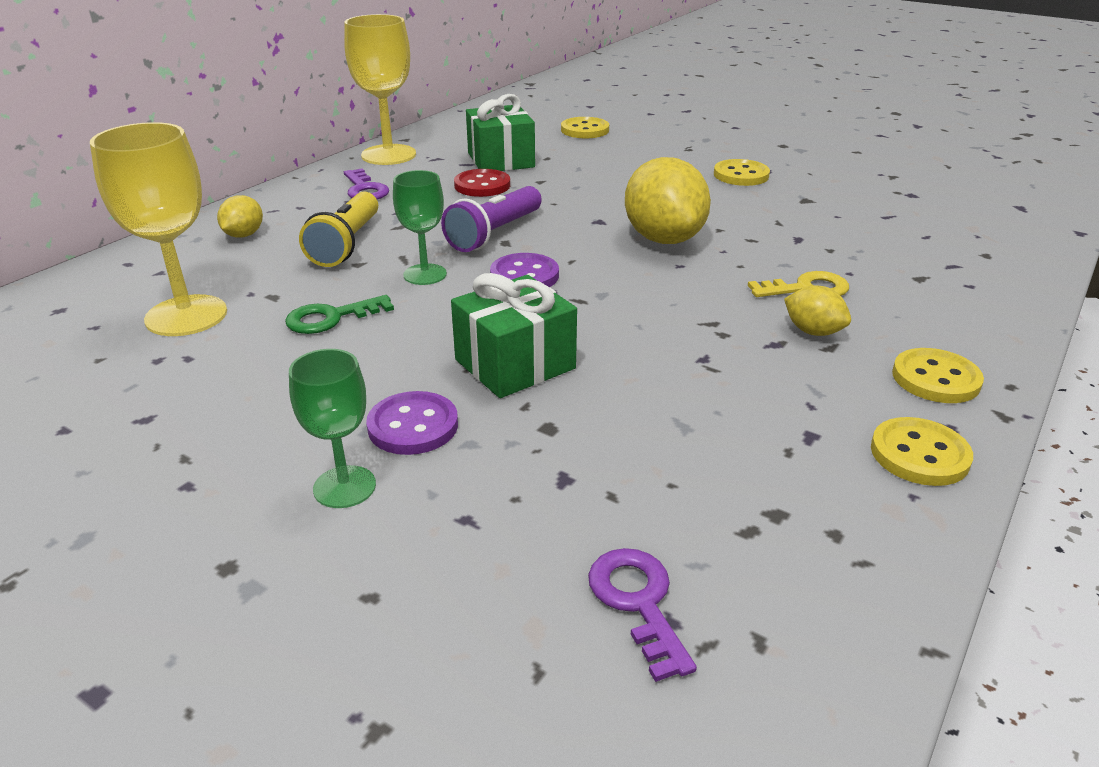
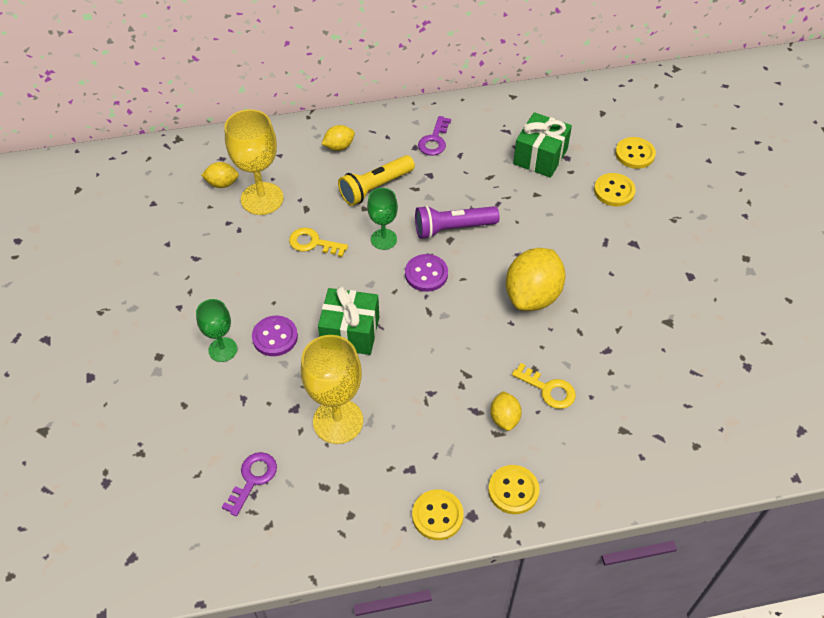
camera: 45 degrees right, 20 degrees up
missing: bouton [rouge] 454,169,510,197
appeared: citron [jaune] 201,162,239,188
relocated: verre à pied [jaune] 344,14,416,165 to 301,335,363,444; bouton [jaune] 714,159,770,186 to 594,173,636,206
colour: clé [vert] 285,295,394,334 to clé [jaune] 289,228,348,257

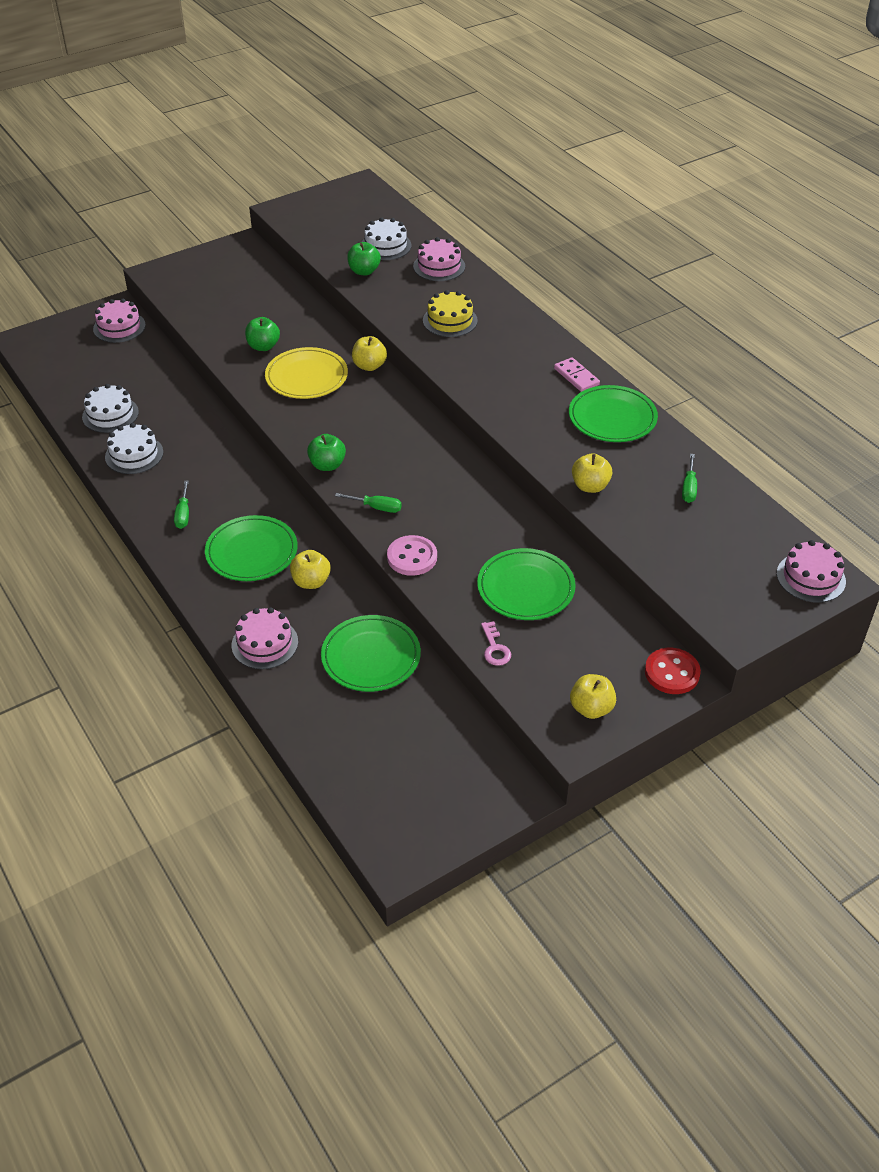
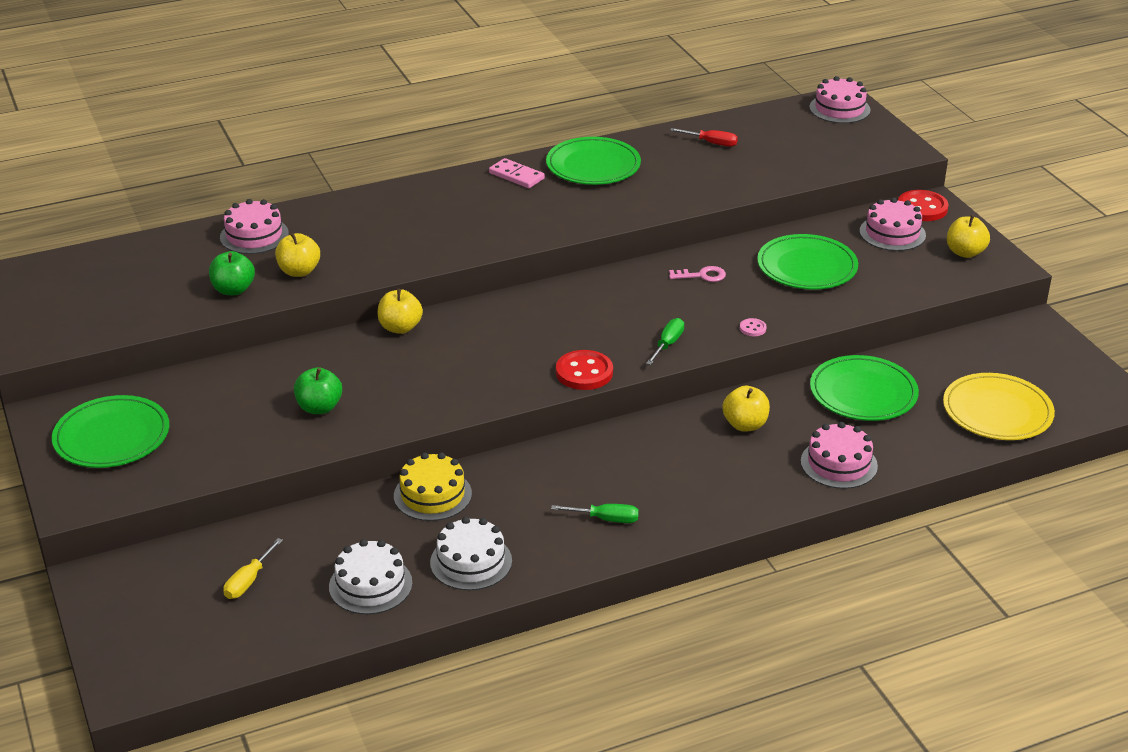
camera: 80 degrees left, 10 degrees down
missing: gâteau [blanc] 362,218,412,260
appeared: tournevis [jaune] 223,538,283,599
relocated: gâteau [jaune] 423,290,478,337 to 394,452,472,521; gâteau [rose] 93,299,146,343 to 860,198,926,251; assiette [jaune] 265,347,348,399 to 943,373,1055,440; pomme [jaune] 572,453,612,493 to 275,233,320,277; assiette [vert] 205,515,298,581 to 52,395,169,468; clé [rose] 481,621,511,666 to 669,266,726,282
exchanged: pomme [vert] 307,434,346,471 to bouton [rouge] 556,350,613,390
colour: tournevis [vert] 682,454,697,503 to tournevis [rouge] 670,128,738,147
spun: domino [rose] 554,357,600,392 = 489,158,545,188 60 degrees clockwise
size: bouton [rose] 387,535,437,576 = 740,318,767,336 x0.48

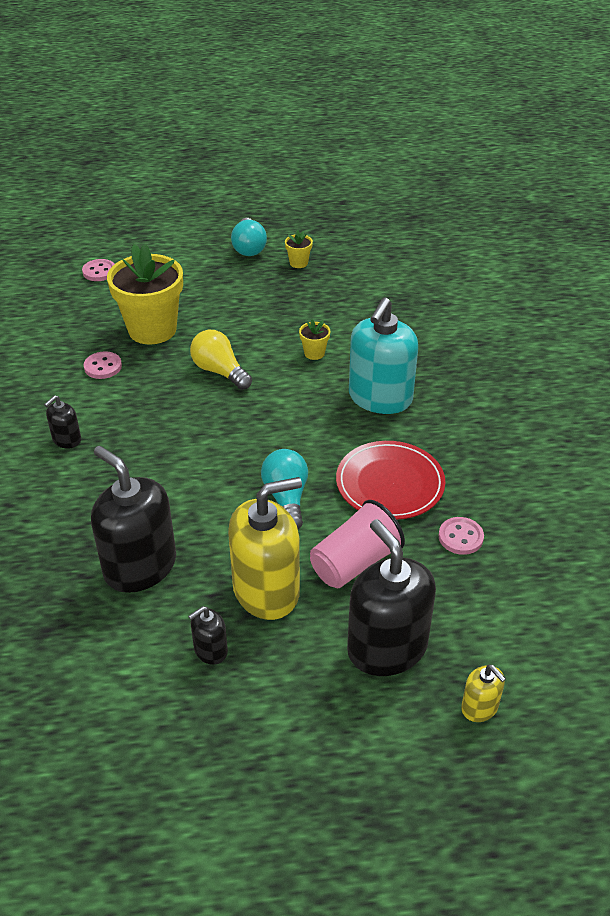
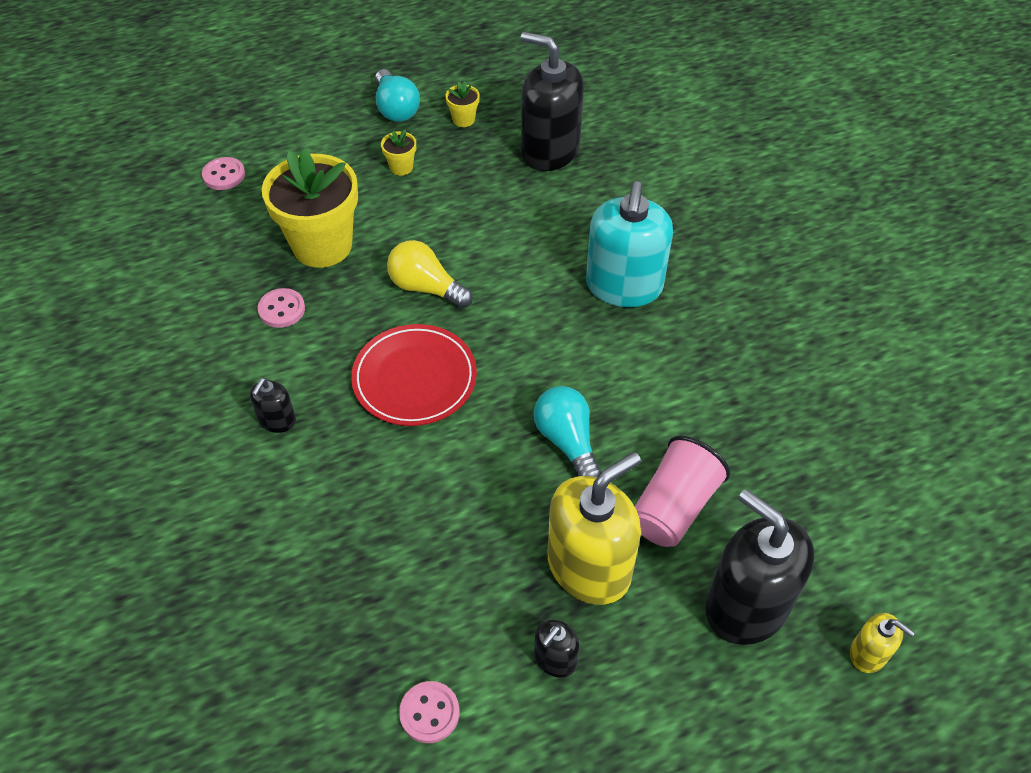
camera: 15 degrees left, 10 degrees up
relocated: pot de fleurs [jaune] 299,320,330,360 to 381,129,416,176; assiette [rouge] 336,441,446,520 to 351,324,477,426; distributeur de savon [noir] 91,446,176,593 to 521,32,584,171; bouton [rose] 439,517,484,555 to 399,681,460,743

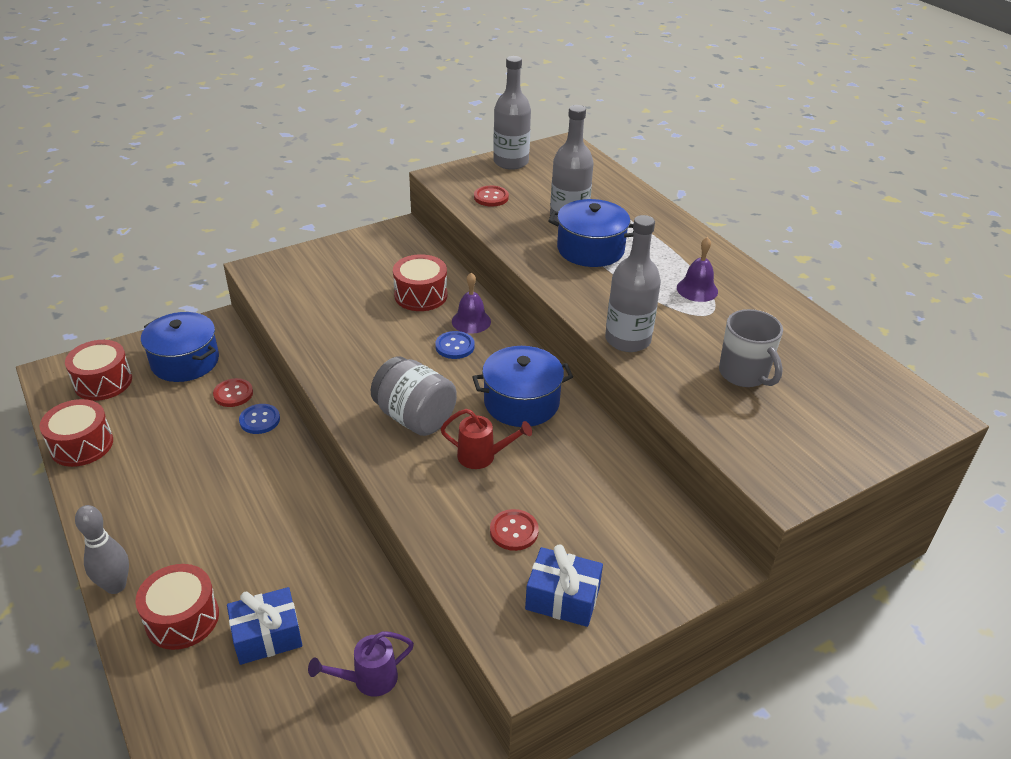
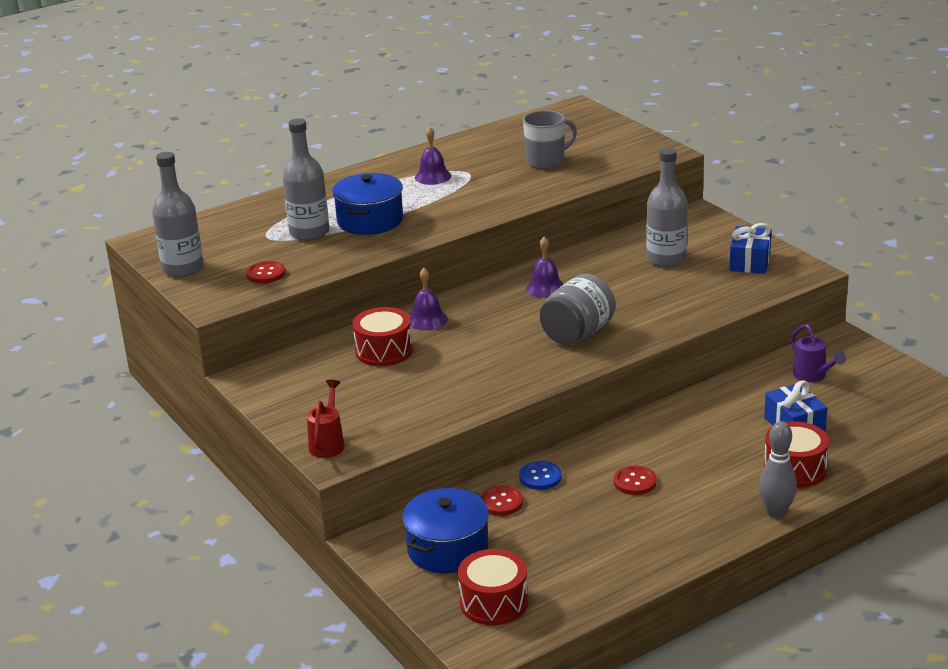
camera: 90 degrees left, 10 degrees down
missing: bouton [bleu] 435,331,475,359; tambour [rouge] 39,399,113,467
relocated: bouteille [gris] 605,215,661,352 to 646,148,688,267; arrosoir [rouge] 441,409,532,469 to 307,380,345,458; bouton [rouge] 490,509,539,551 to 614,466,657,495
exchanged: marmite [bleu] 472,346,573,427 to cloche [violet] 526,236,564,298

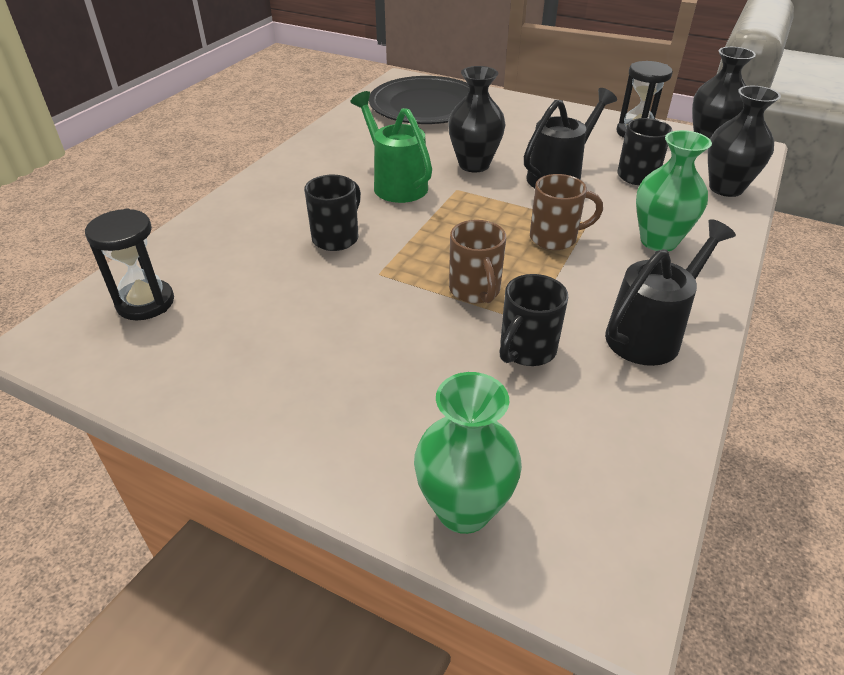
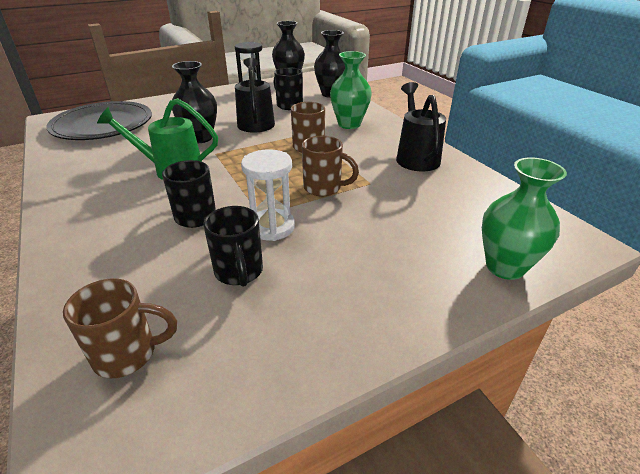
camera: 55 degrees left, 5 degrees down
appeared: sablier [blanc] 241,149,295,241
relocated: tasse [noir] 499,274,568,366 to 204,206,263,287
exchanged: sablier [noir] 85,209,174,320 to tasse [marron] 63,278,177,378

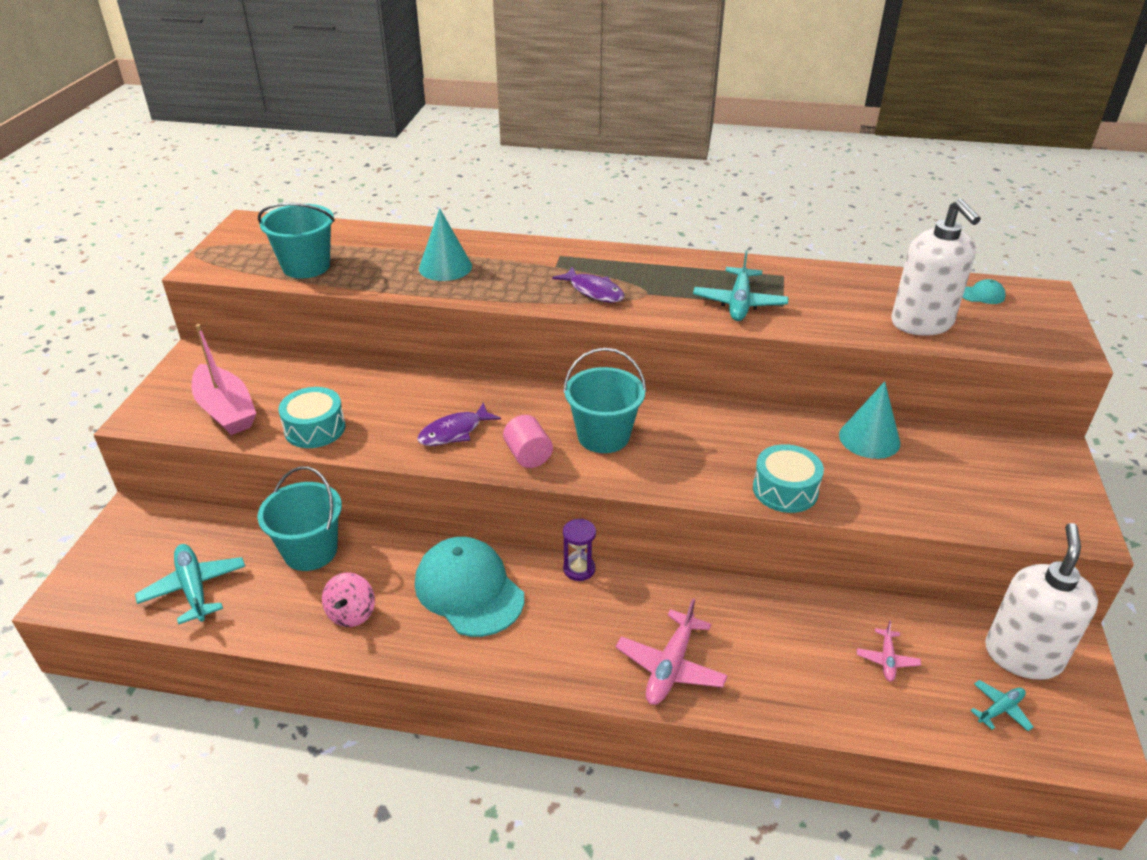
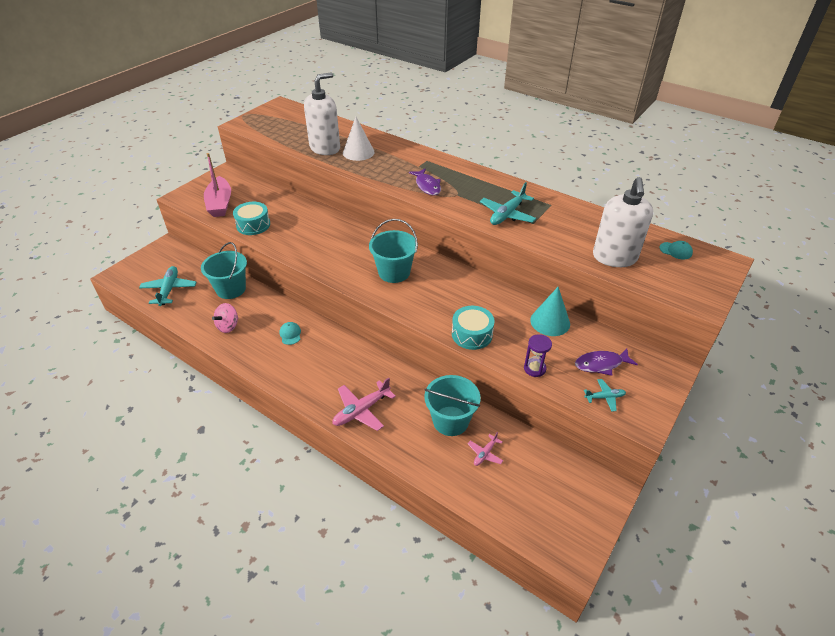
camera: 25 degrees right, 5 degrees up
missing: cylindre [rose] 503,415,553,468
relocated: seau [turquoise] 258,203,335,279 to 424,375,481,436; poisson [violet] 417,402,501,446 to 575,348,638,376; sablier [violet] 563,519,596,581 to 524,334,552,377; distributeur de savon [blanc] 985,523,1098,680 to 304,72,340,155; avion [turquoise] 970,680,1034,731 to 584,379,626,412
colour: cône [turquoise] 419,208,472,281 to cône [blanc] 343,117,375,161
size: casquette [turquoise] 415,537,524,637 = 279,322,301,345 x0.40

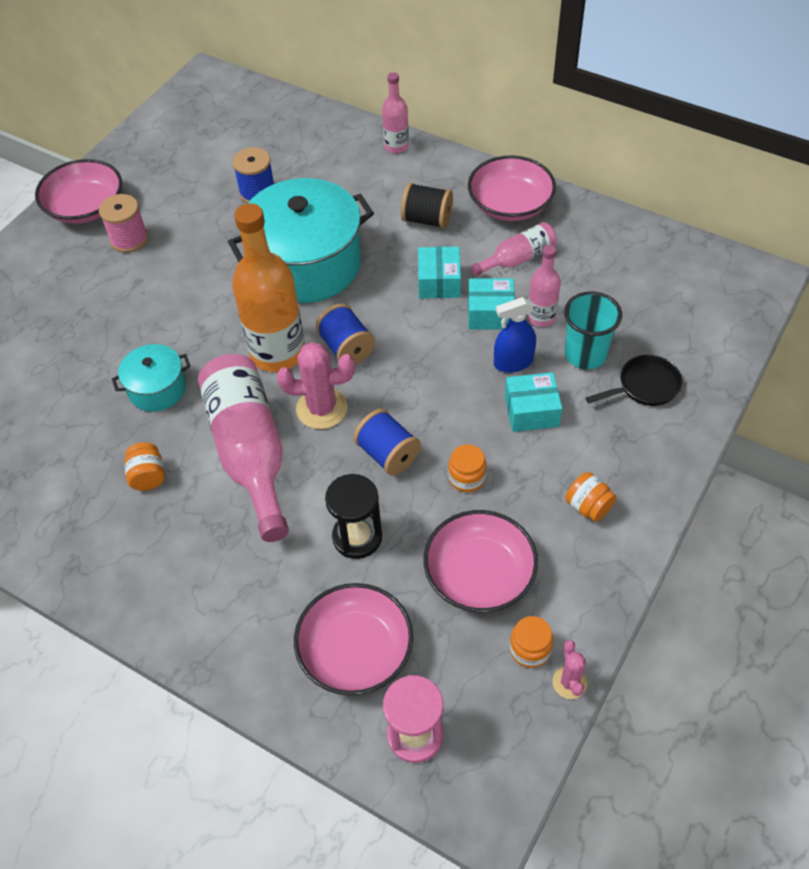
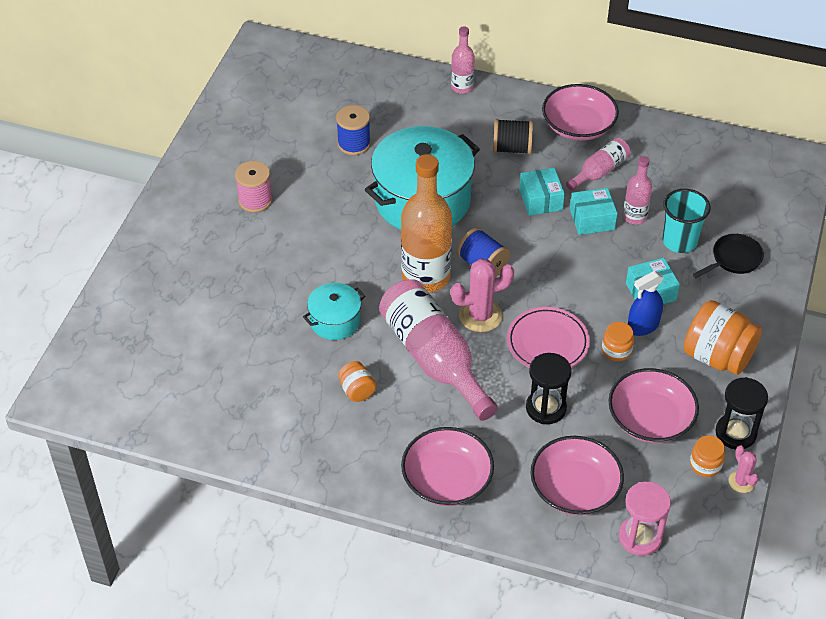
camera: 15 degrees left, 5 degrees down
appeared: sablier [noir] 715,377,768,450
relocated: bol [rose] 35,159,122,224 to 401,427,494,506; vaporisateur [bleu] 494,297,536,373 to 628,271,664,336
exchanged: bobine [bleu] 353,409,421,475 to assiette [rose] 507,307,590,368
size: bocal [orange] 565,472,617,522 = 684,300,762,375 x1.96

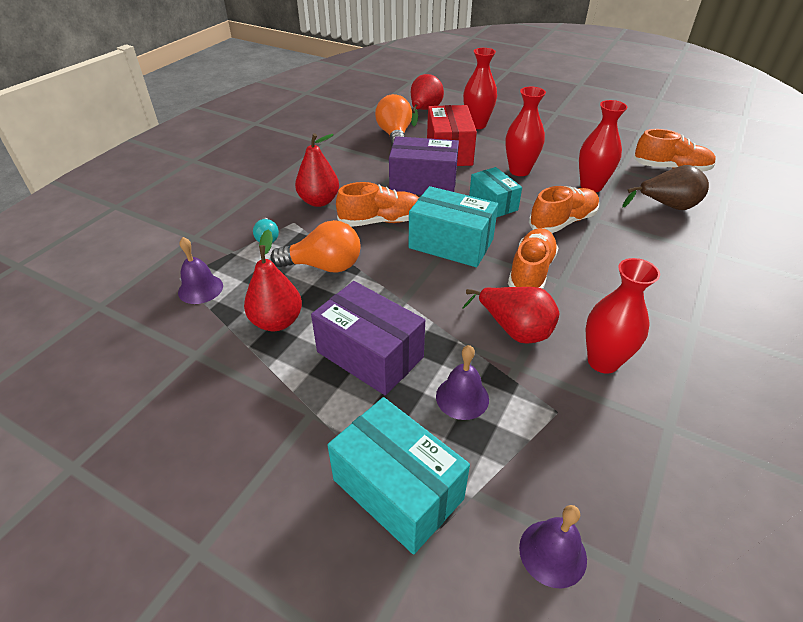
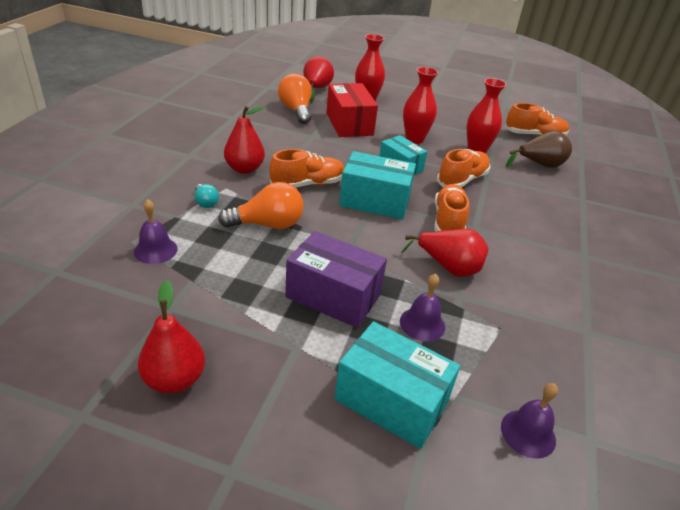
camera: 15 degrees left, 5 degrees down
missing: boîte [violet] 389,136,459,195; vase [rouge] 586,258,660,374
relocated: poire [rouge] 244,230,302,331 to 138,280,205,394

